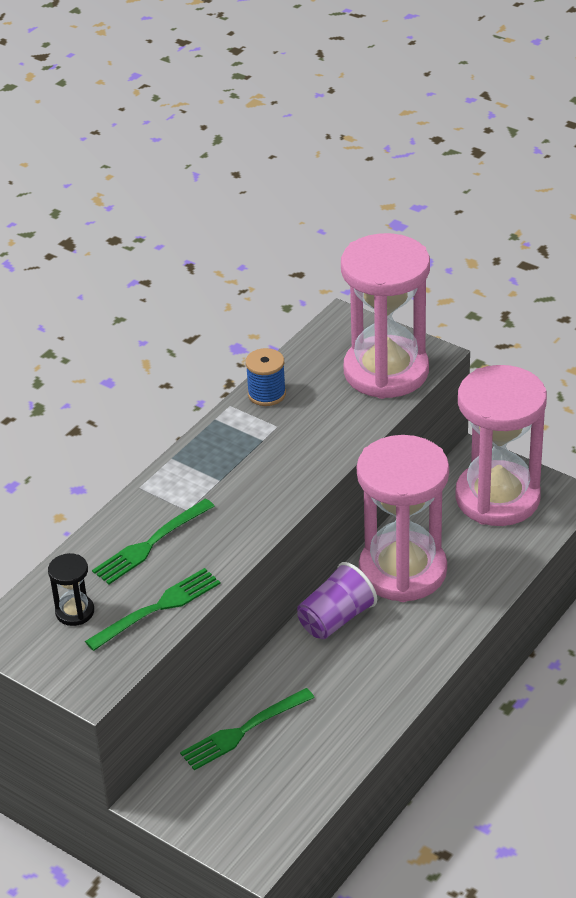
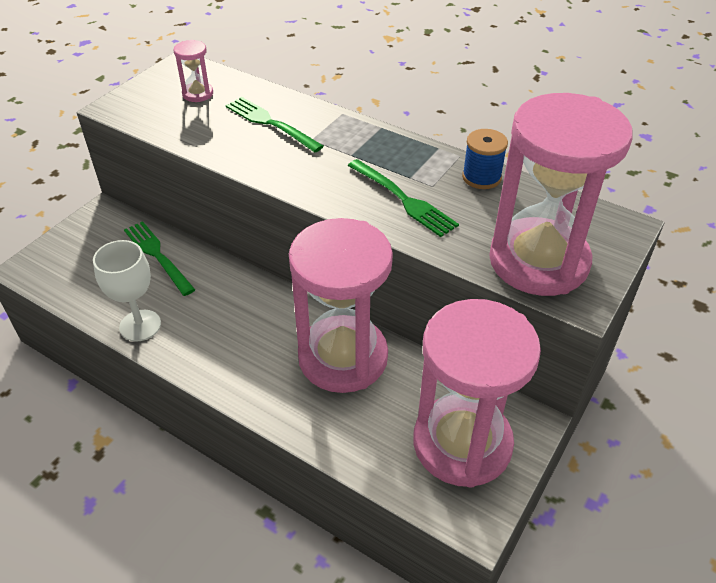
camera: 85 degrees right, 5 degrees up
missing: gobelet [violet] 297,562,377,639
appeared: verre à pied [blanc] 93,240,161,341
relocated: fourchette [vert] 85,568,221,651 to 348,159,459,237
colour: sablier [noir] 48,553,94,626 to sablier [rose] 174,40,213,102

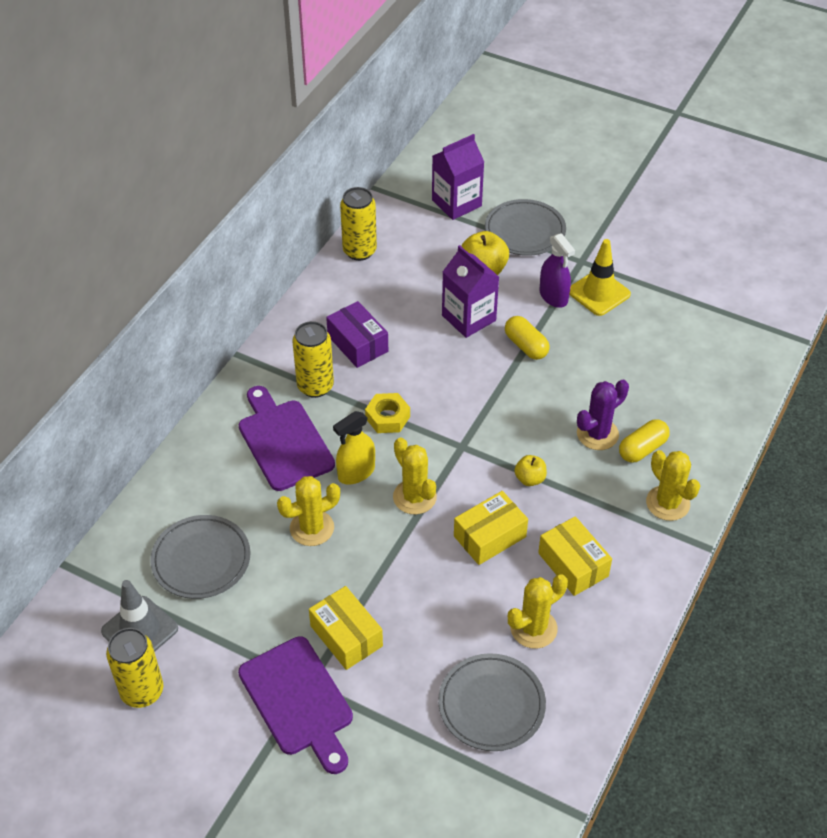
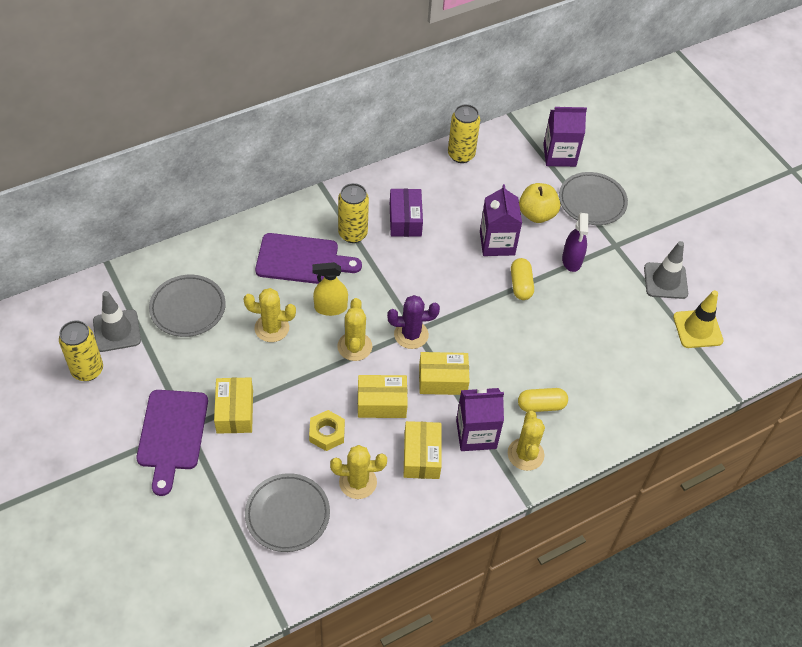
camera: 30 degrees right, 5 degrees up
appeared: cône de chantier [gris] 644,241,688,299; brique de lait [violet] 456,388,504,451
relocated: cône de chantier [jaune] 569,239,631,316 to 673,290,723,348; cactus [violet] 577,380,629,450 to 387,295,440,349; écrou [jaune] 365,393,410,433 to 309,410,345,451
exchanged: pomme [jaune] 514,455,547,486 to boîte [jaune] 419,352,470,395
spun: planche à découper [violet] 239,386,335,491 = 255,233,362,284 90 degrees clockwise

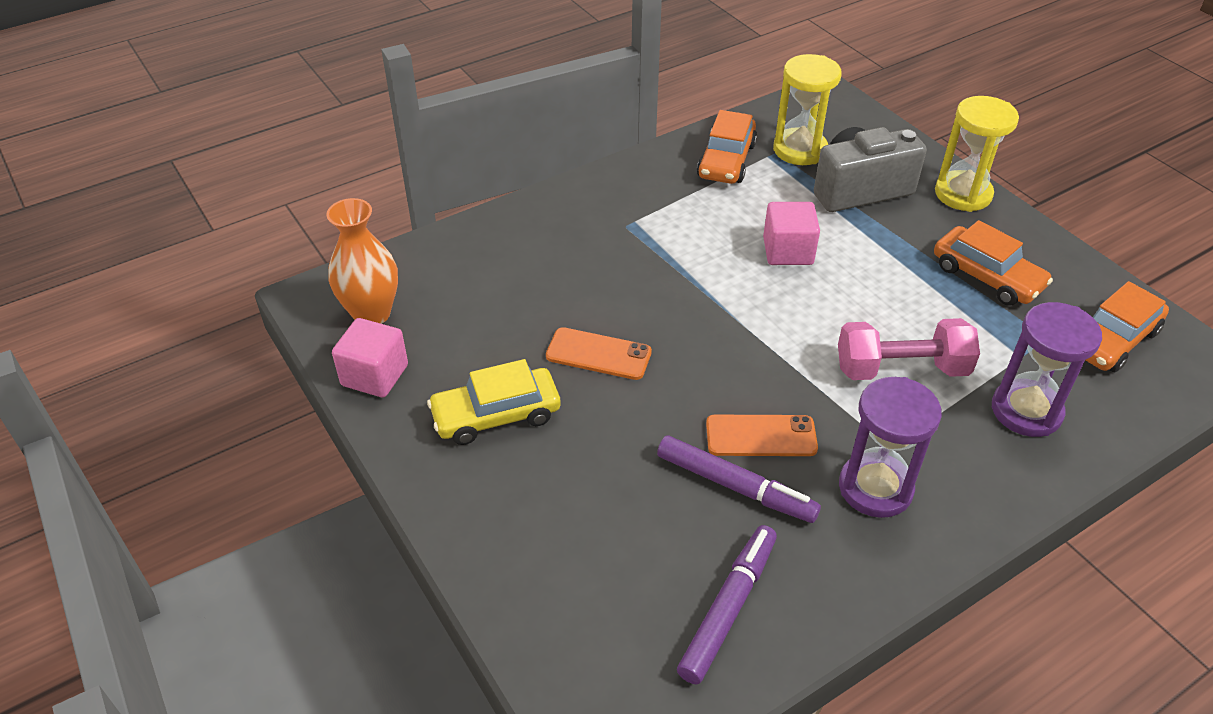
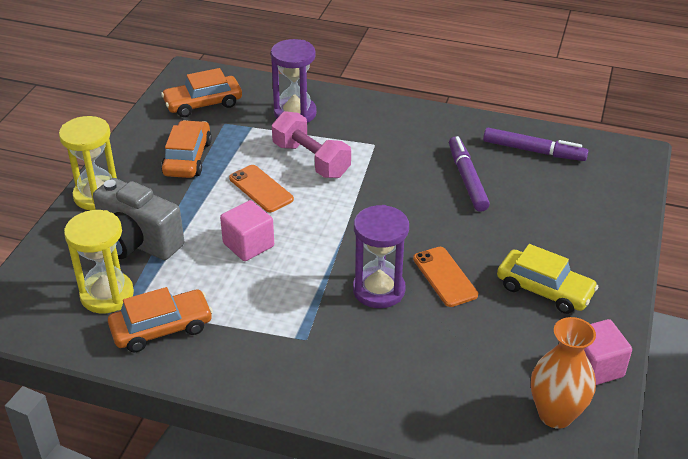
camera: 130 degrees left, 5 degrees down
relocated: sablier [violet] 839,377,942,518 to 353,205,409,308; téléphone [orange] 706,415,818,456 to 229,165,294,212
spun: voiture [orange] 1086,281,1169,372 = 161,68,242,117 150 degrees clockwise; feutre [violet] 677,525,777,685 = 483,128,588,161 150 degrees counterclockwise

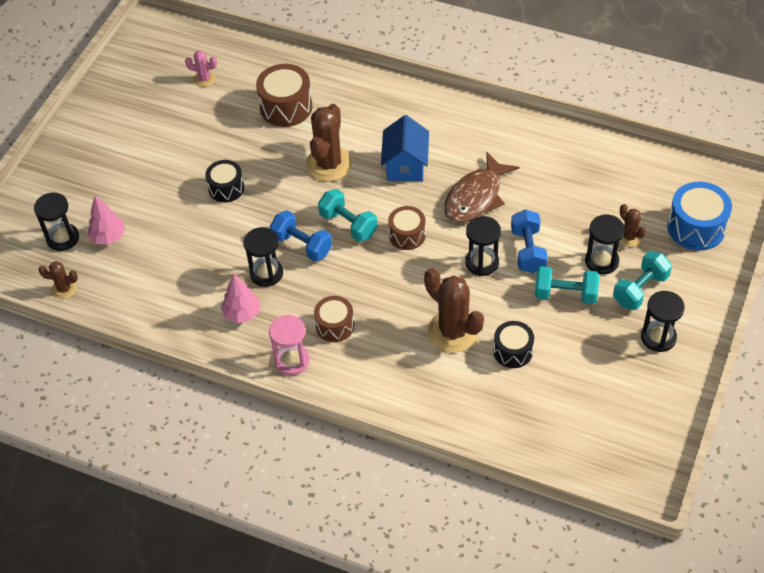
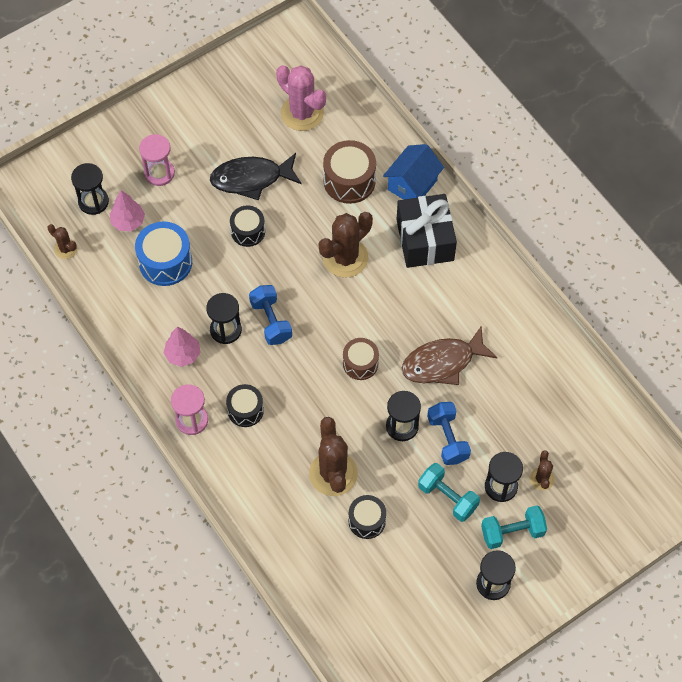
camera: 30 degrees right, 10 degrees up
missing: haltère [turquoise] 318,189,378,242
appeared: sablier [rose] 139,134,175,186; poisson [noir] 210,153,302,200; cadeau [noir] 397,194,457,268
relocated: maison [bleu] 381,115,429,181 to 383,144,444,200; tambour [bleu] 667,182,732,251 to 135,221,192,286
colour: tambour [marron] 314,296,354,342 to tambour [noir] 226,384,264,427
spun: haltère [bleu] 511,209,548,273 = 427,402,471,465 45 degrees counterclockwise
size: cactus [rose] 185,50,217,87 = 276,65,326,131 x1.96

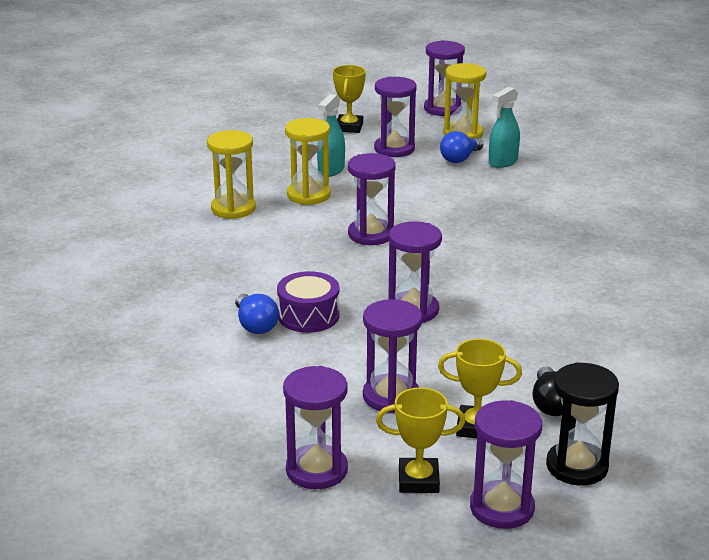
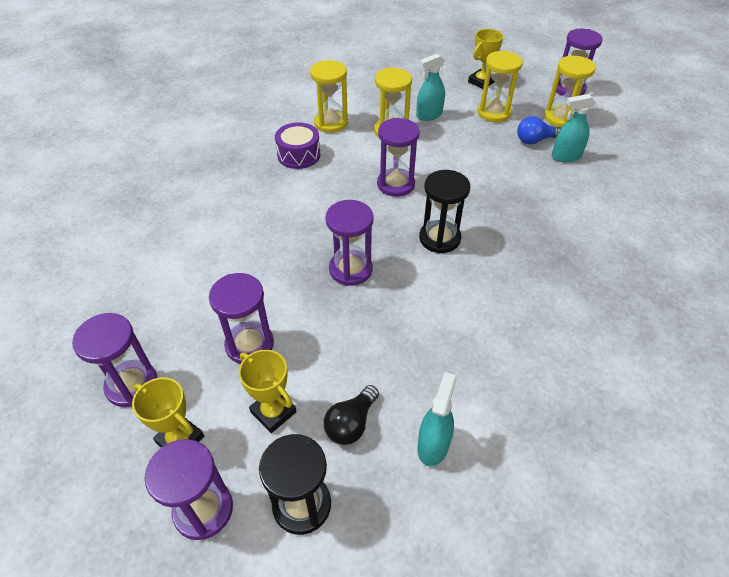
camera: 35 degrees right, 20 degrees up
missing: ampoule [bleu] 235,294,279,334
appeared: sablier [noir] 419,170,470,253; vaporisateur [turquoise] 417,372,457,467
relocated: tambour [violet] 277,271,340,333 to 275,122,321,169
colour: sablier [violet] 374,77,416,157 to sablier [jaune] 478,51,523,122

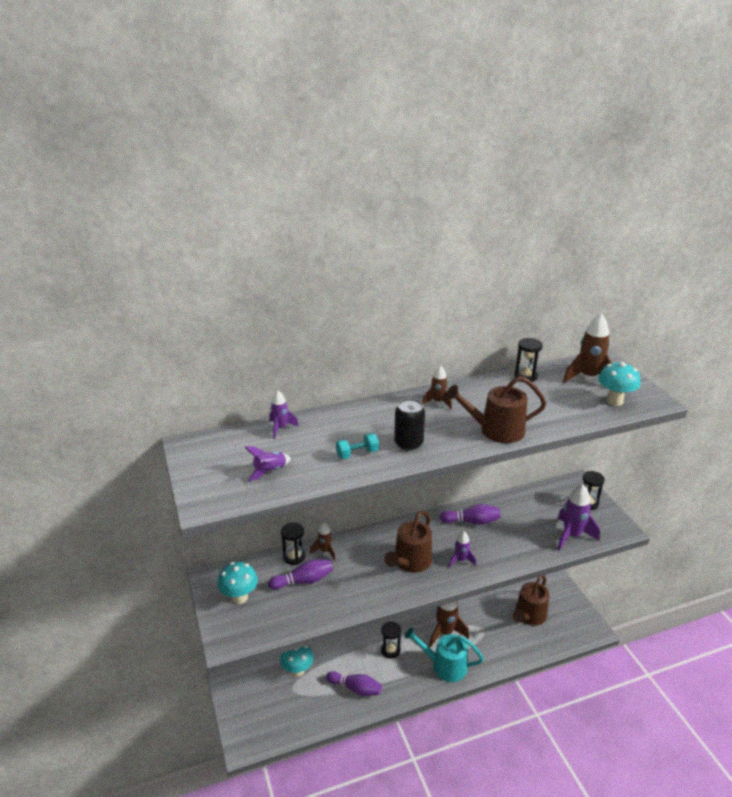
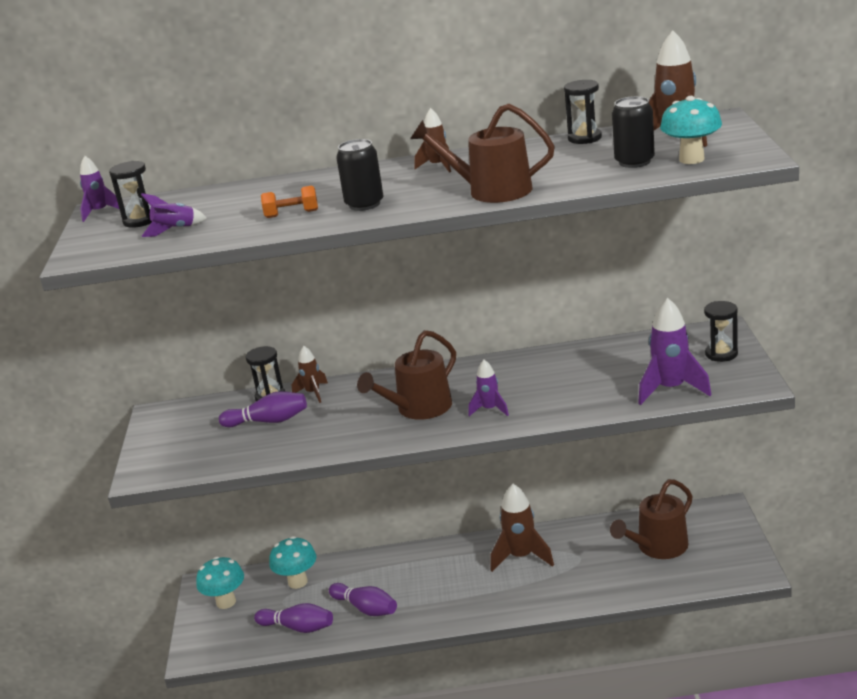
camera: 20 degrees right, 5 degrees down
missing: arrosoir [turquoise] 405,627,484,682
appeared: canette [noir] 612,96,655,168
relocated: fusée [violet] 269,391,299,439 to 80,156,119,222; quille [violet] 440,504,500,525 to 254,603,333,633; champignon [turquoise] 217,562,258,604 to 196,557,244,609; sablier [noir] 381,621,401,659 to 109,161,152,228
colour: haltère [turquoise] 336,433,379,459 to haltère [orange] 261,186,318,218

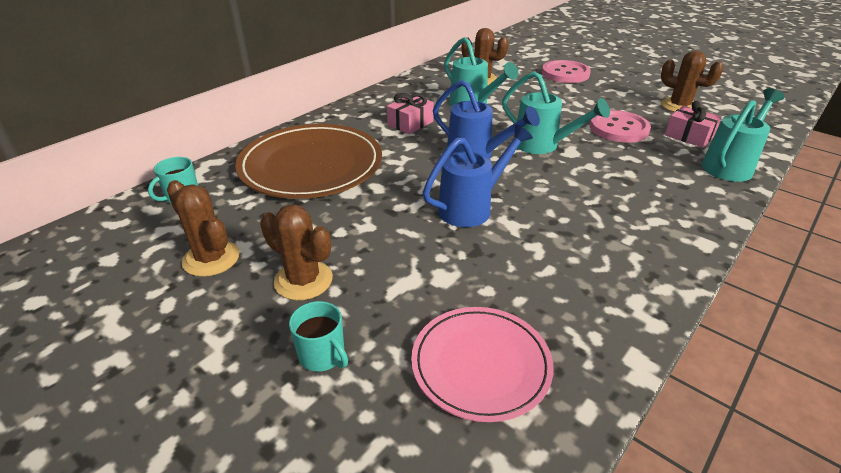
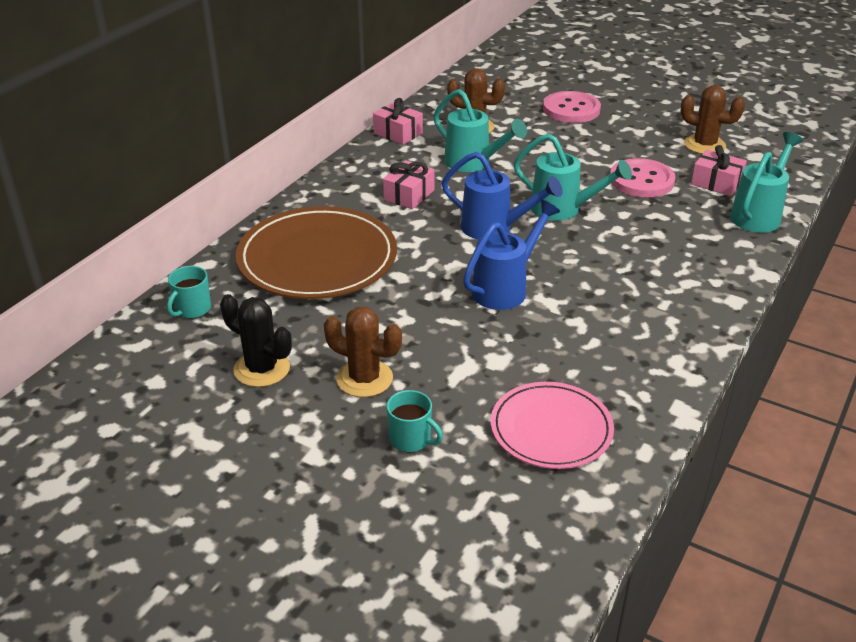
camera: 10 degrees left, 0 degrees up
appeared: cadeau [rose] 373,98,423,145
colour: cactus [marron] 167,180,240,277 to cactus [noir] 220,294,292,387

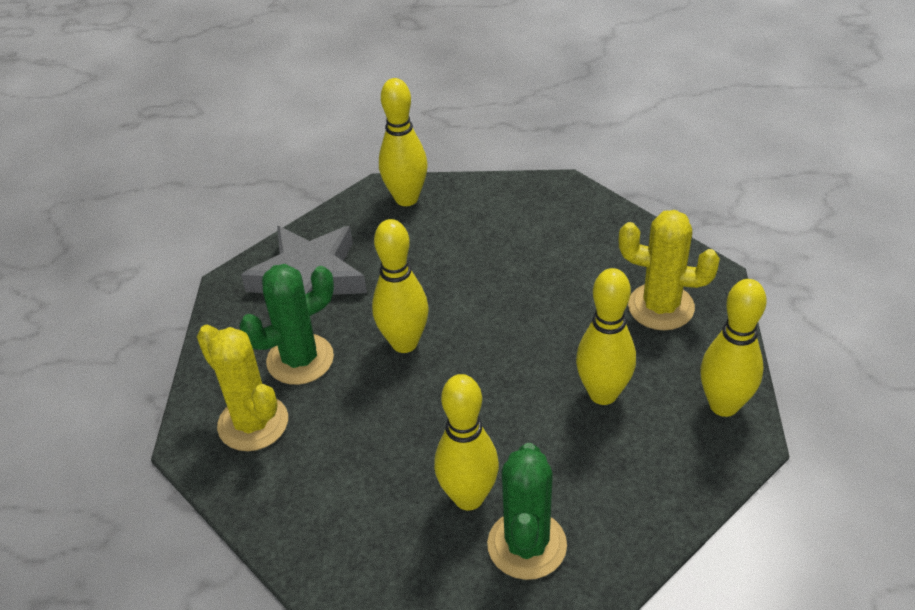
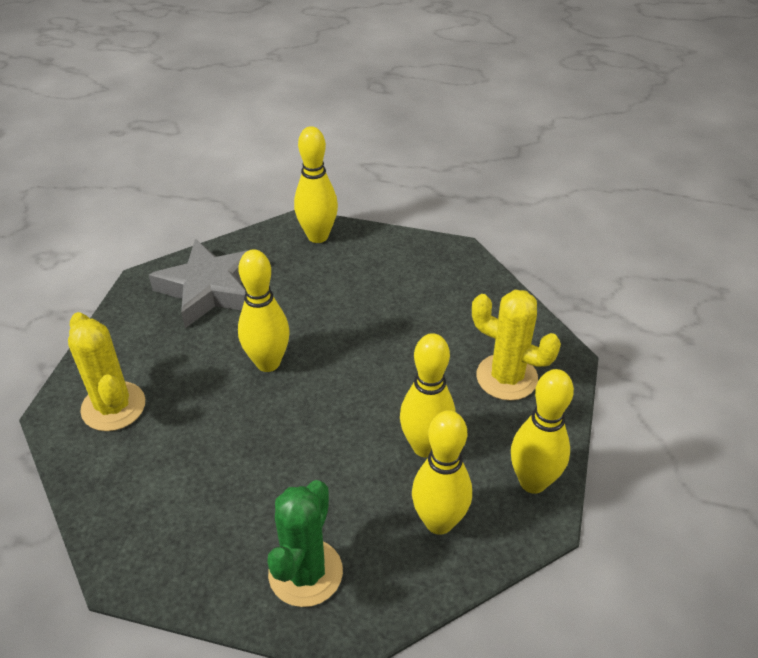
camera: 10 degrees right, 0 degrees up
missing: cactus [vert] 239,264,334,385
relocated: quille [jaune] 434,374,499,510 to 412,410,472,535

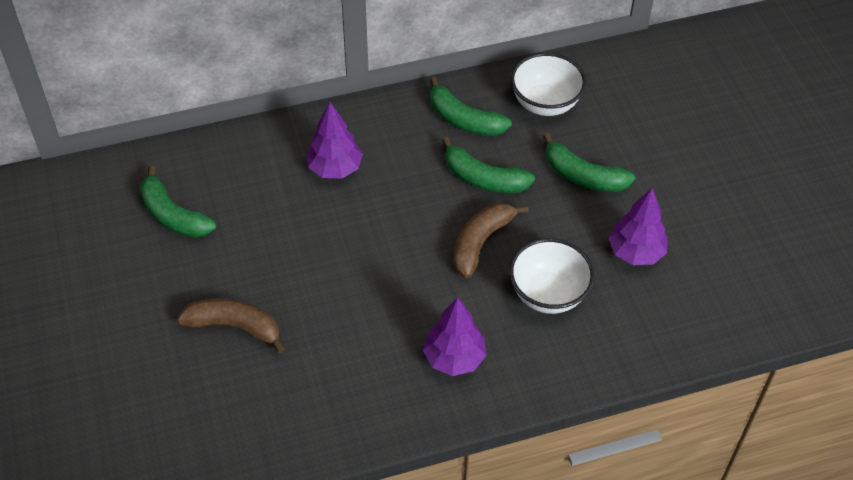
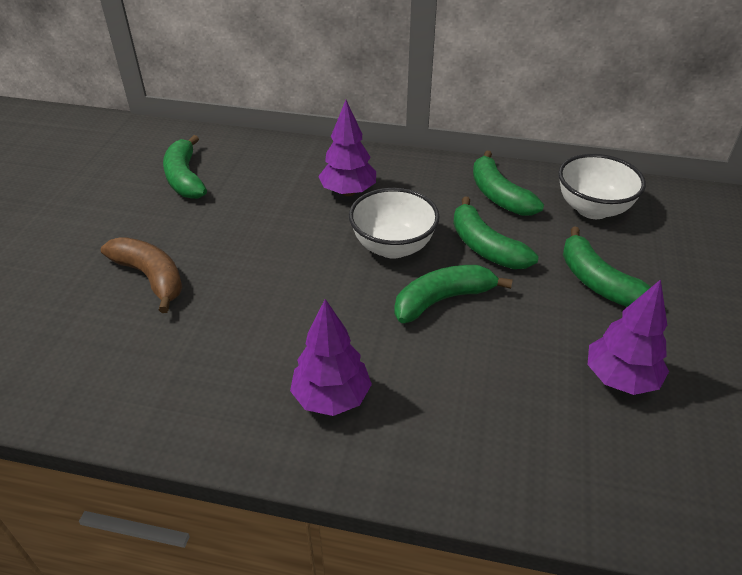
camera: 30 degrees right, 10 degrees down
relocated: bol [blanc] 509,238,595,314 to 349,188,440,259
colour: banane [marron] 453,203,529,278 to banane [vert] 394,265,513,323

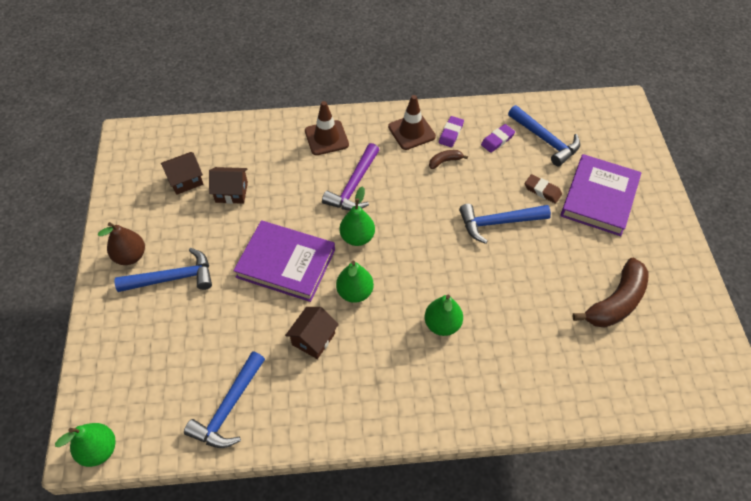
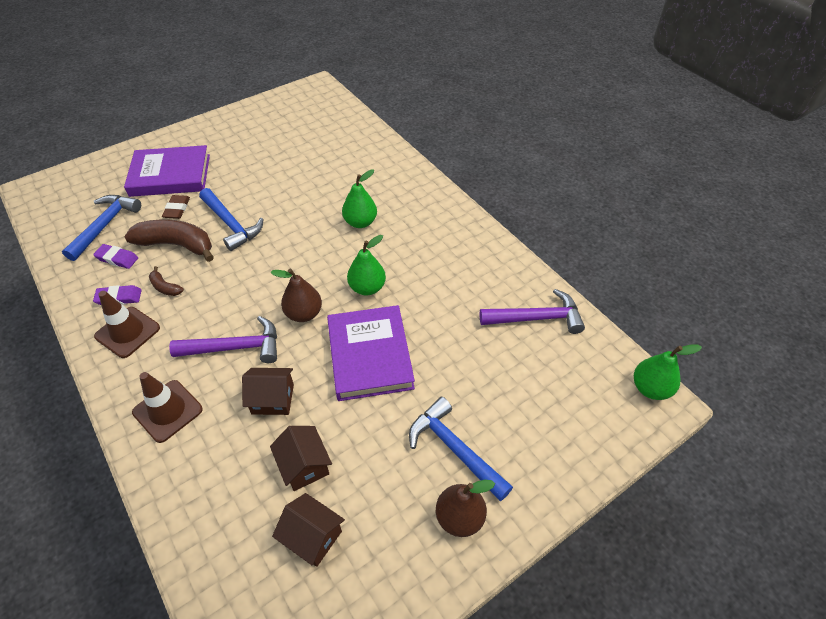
camera: 120 degrees left, 5 degrees down
relocated: banane [marron] 573,258,648,328 to 124,220,214,262; maison [marron] 285,307,339,359 to 242,368,294,415
colour: poire [vert] 340,186,375,246 to poire [marron] 270,269,322,322; marteau [bleu] 184,351,265,448 to marteau [violet] 480,289,585,334

